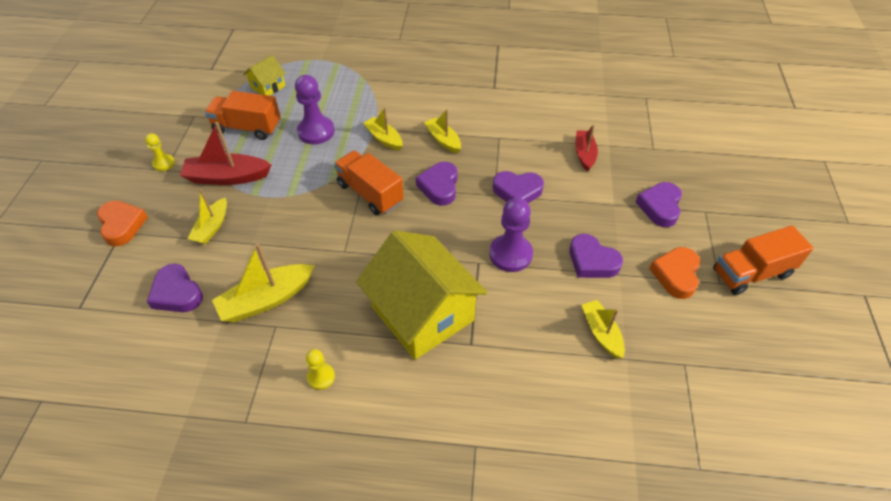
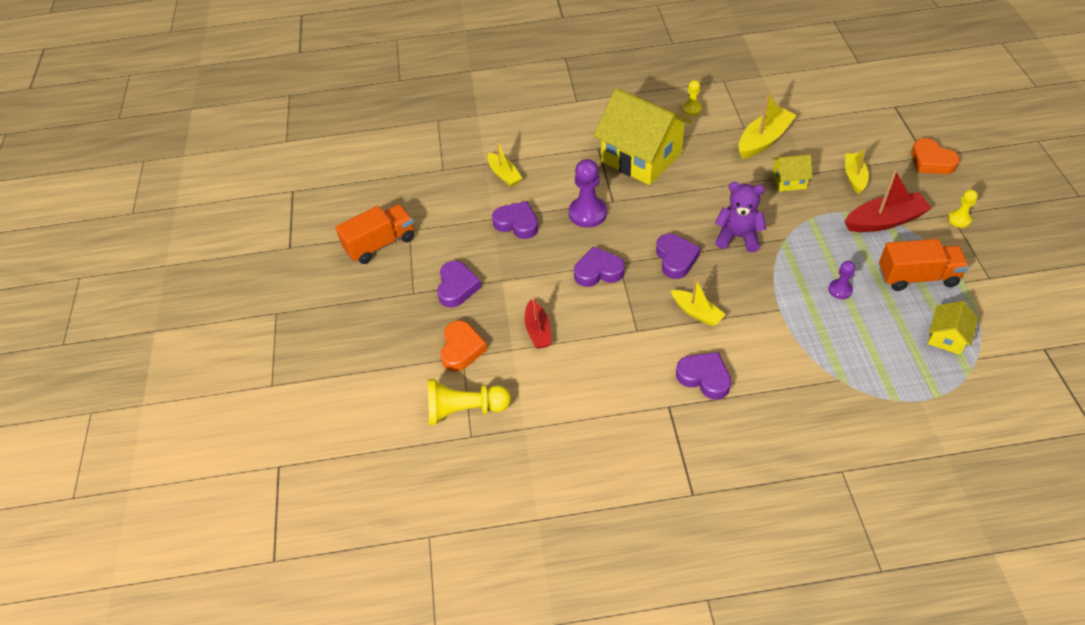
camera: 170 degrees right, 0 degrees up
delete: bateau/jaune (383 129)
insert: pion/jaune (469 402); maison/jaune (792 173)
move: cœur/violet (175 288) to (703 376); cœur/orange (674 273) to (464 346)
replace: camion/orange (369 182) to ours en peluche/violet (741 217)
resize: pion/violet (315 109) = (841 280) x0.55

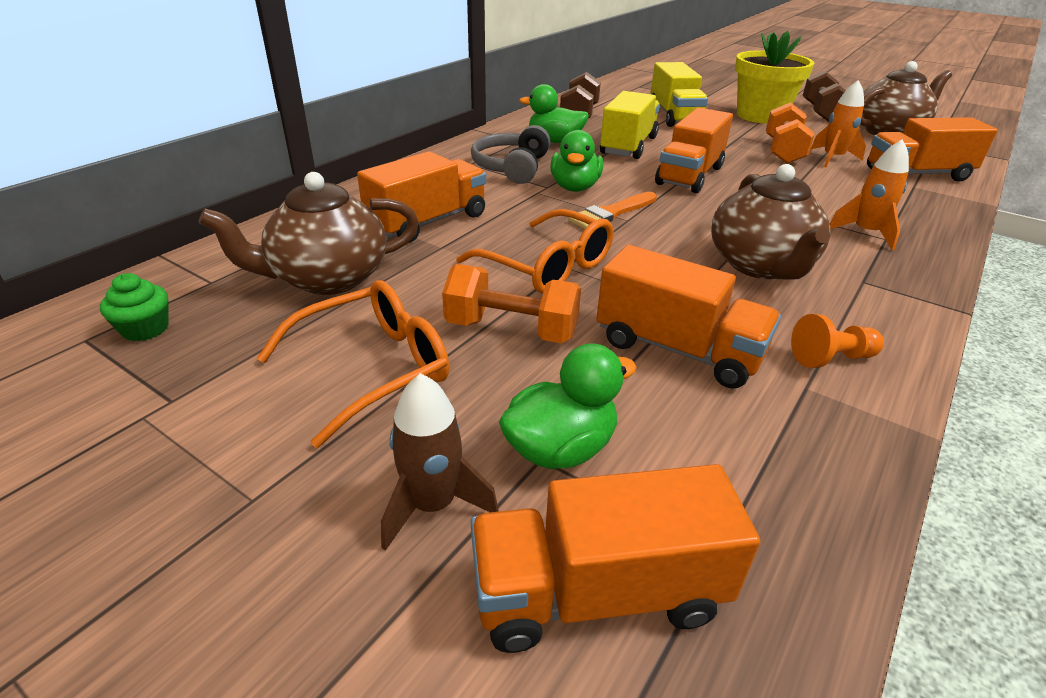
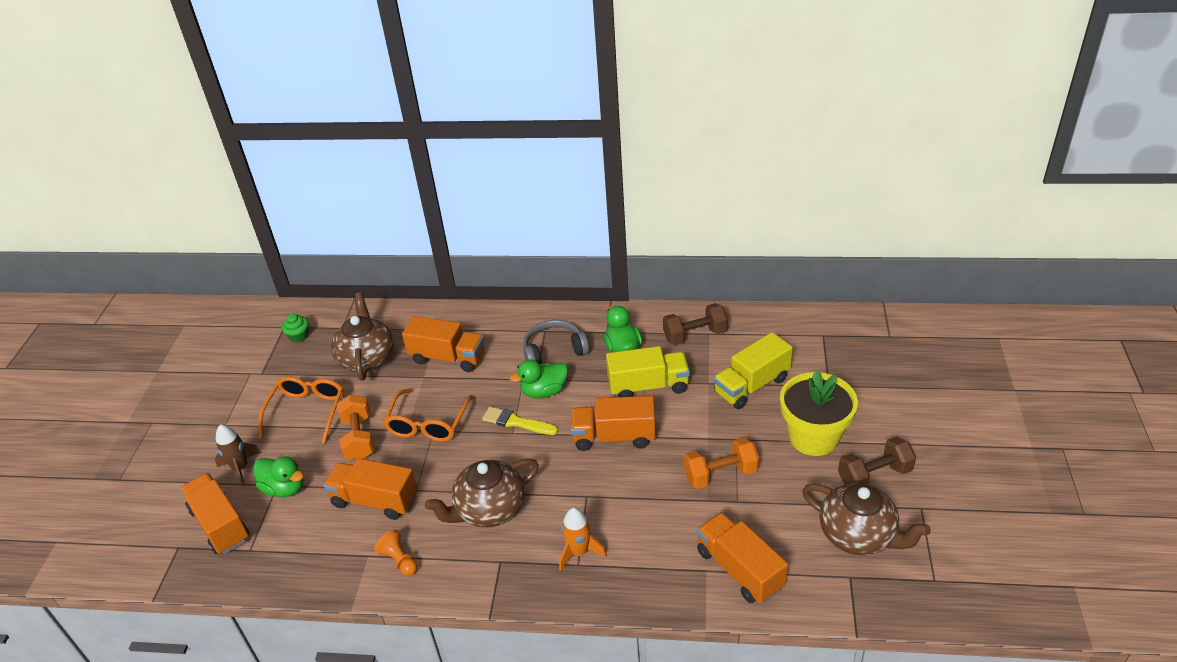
camera: 65 degrees right, 5 degrees up
delete: fusée/orange (838 123)
recolor: pinceau/orange (612 210) to pinceau/jaune (520 421)
rotate: théière/marron (309 233) = (362 337) 45 degrees clockwise; lunettes/orange (353 364) = (301 410) 105 degrees counterclockwise; camion/orange (689 317) = (370 489) 105 degrees clockwise

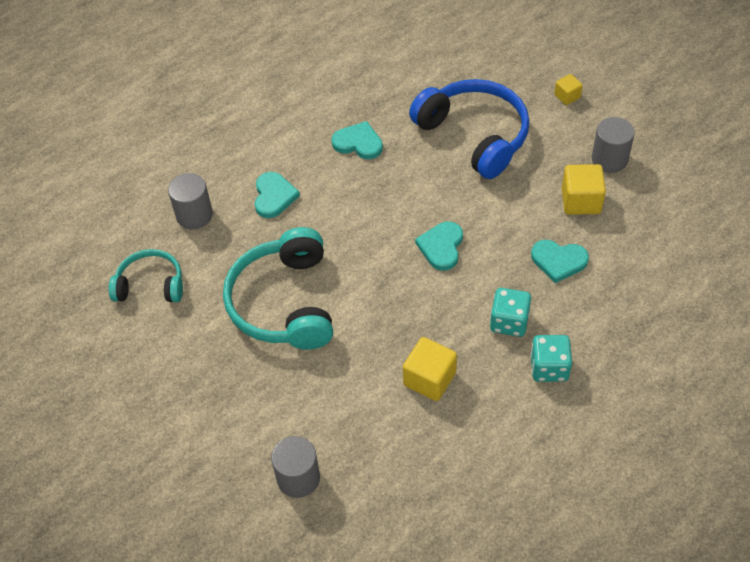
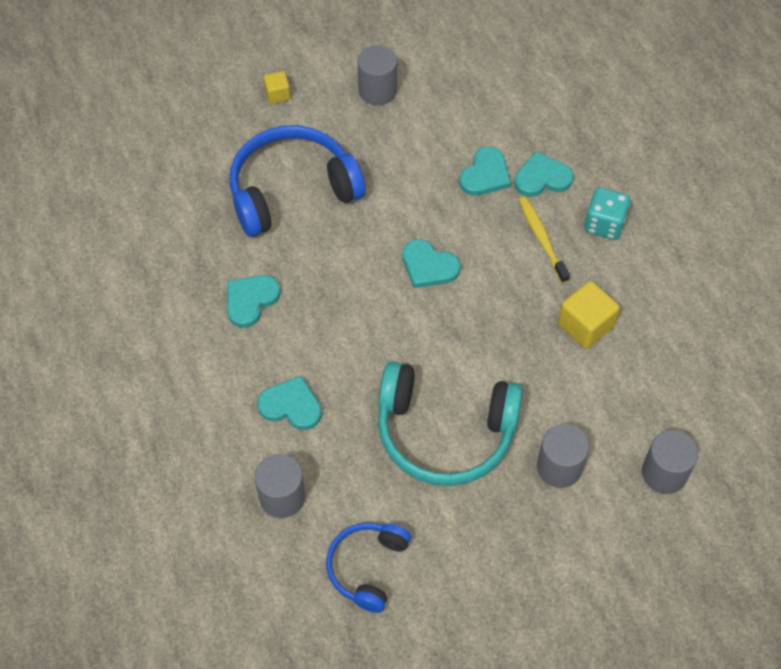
camera: 75 degrees left, 5 degrees up
delete: cube/jaune (584 189)
insert: cœur/turquoise (544 174); cylindre/gris (563 456)
replace: dé/turquoise (510 312) to brosse à dents/jaune (544 240)
recolor: casque audio/turquoise (146 275) to casque audio/bleu (368 568)

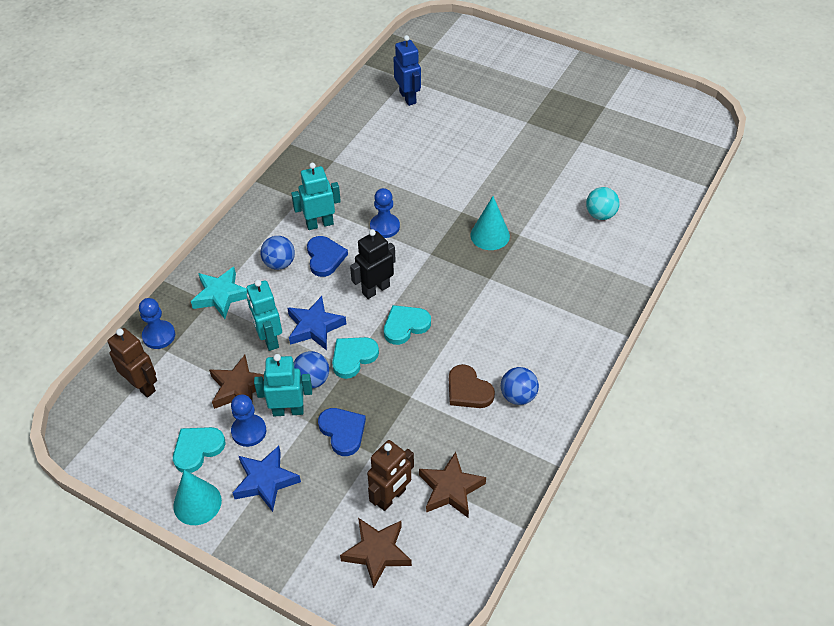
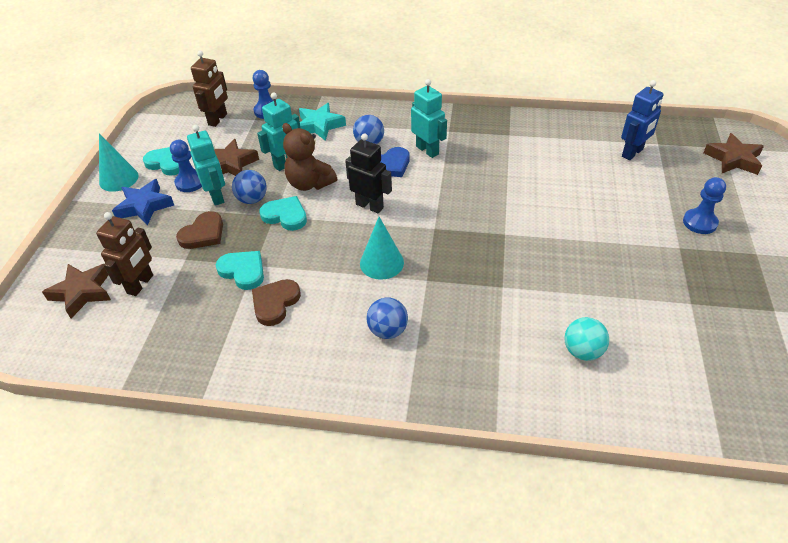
camera: 70 degrees right, 5 degrees down
move: pion/bleu (385 213) to (704 205); cœur/turquoise (407 325) to (240 270); étoile/marron (452 485) to (733 154); cône/turquoise (490 223) to (382 248); balle/bleu (520 386) to (387 318)
replace: étoile/bleu (317 323) to ours en peluche/marron (309 157)
recolor: cœur/bleu (342 432) to cœur/marron (199 230)
rotate: robot/marron (390 475) = (124 254) 90 degrees counterclockwise

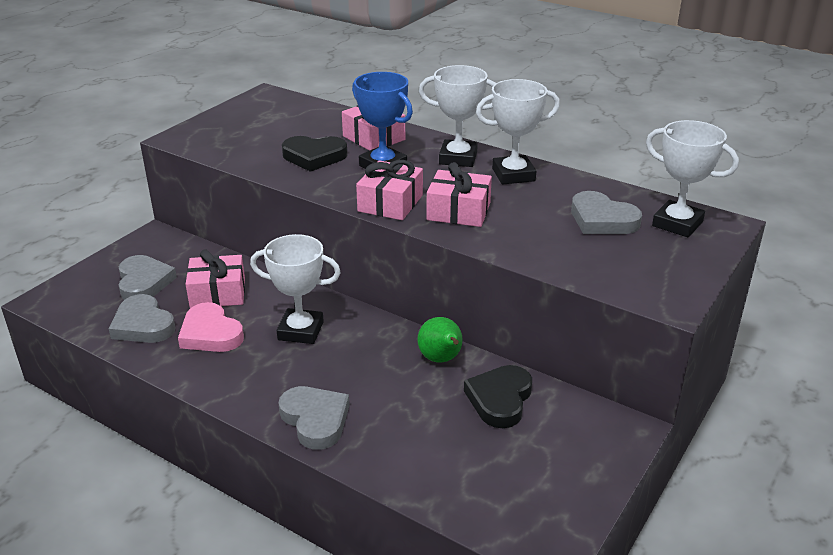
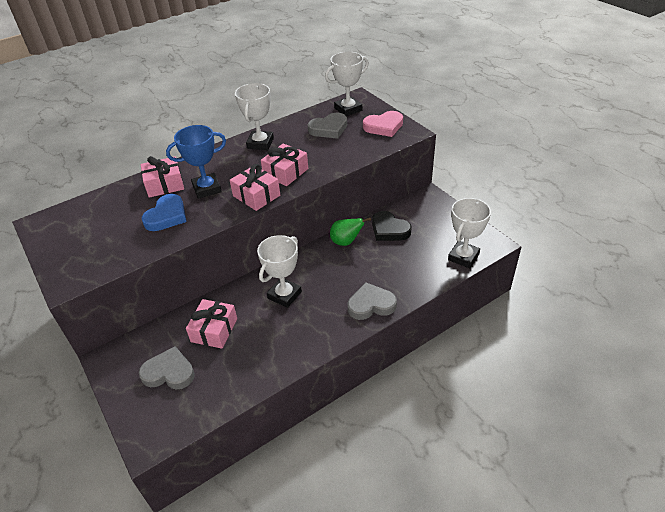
camera: 65 degrees left, 10 degrees up
delete: cœur/gris (142 318)
move: cœur/rose (211 327) to (383 124); trophée/blanc (457 116) to (469 233)
recolor: cœur/noir (314 154) to cœur/bleu (164 212)

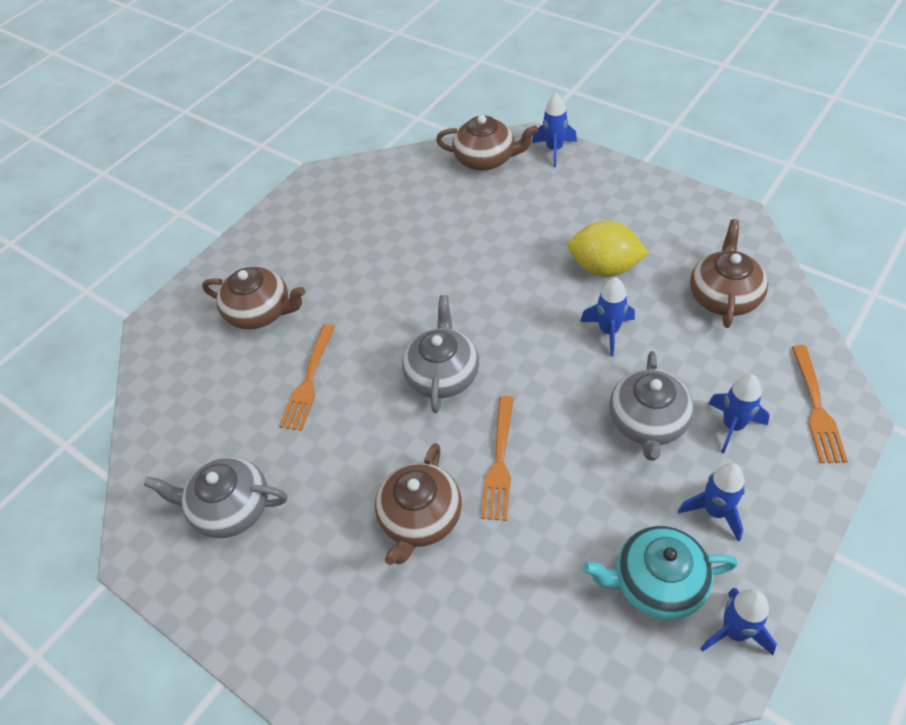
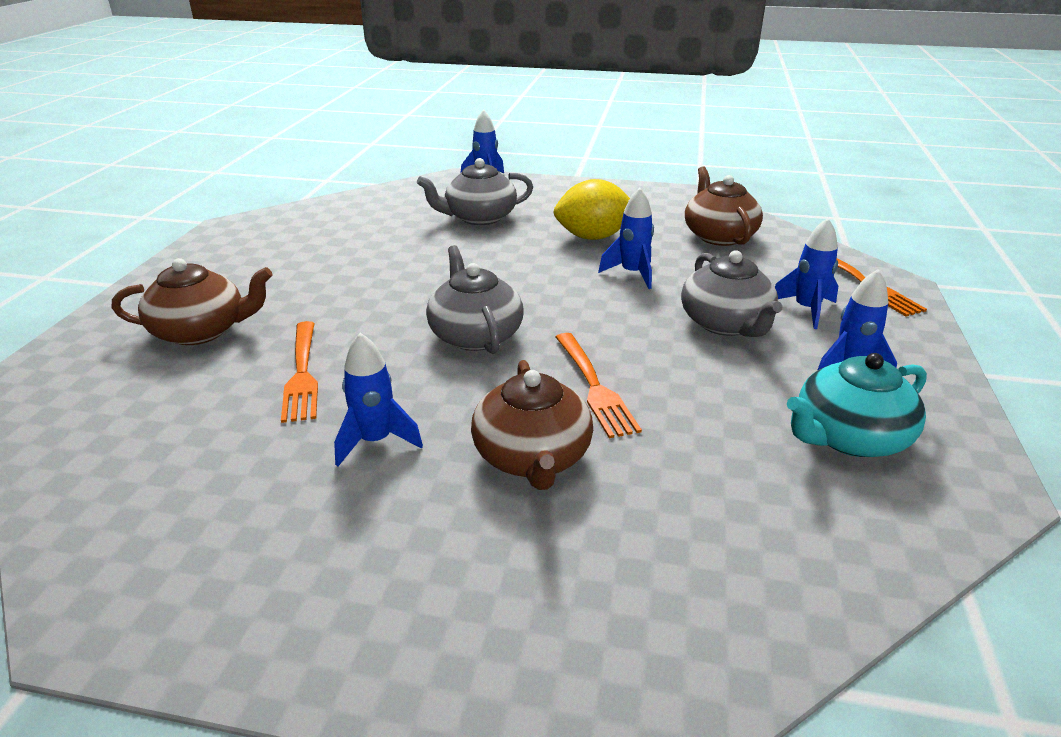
camera: 30 degrees left, 20 degrees down
delete: théière/marron (487 142)
move: théière/gris (216 497) to (475 191); fusée/bleu (738 621) to (378 399)

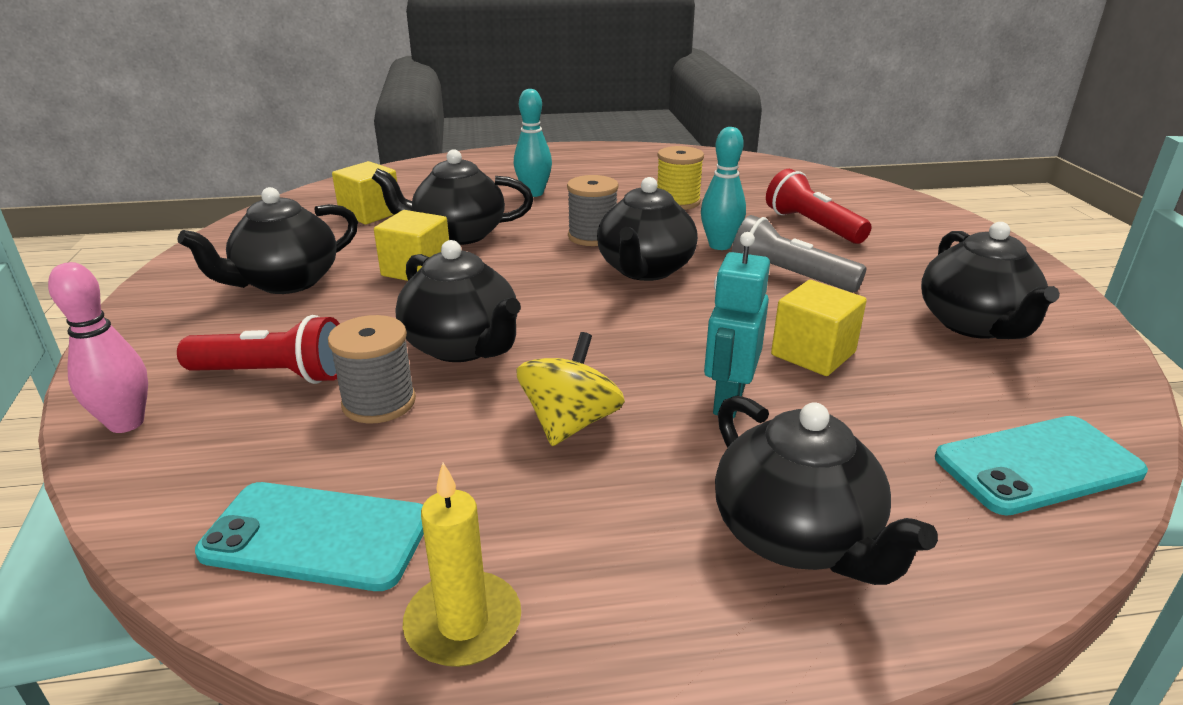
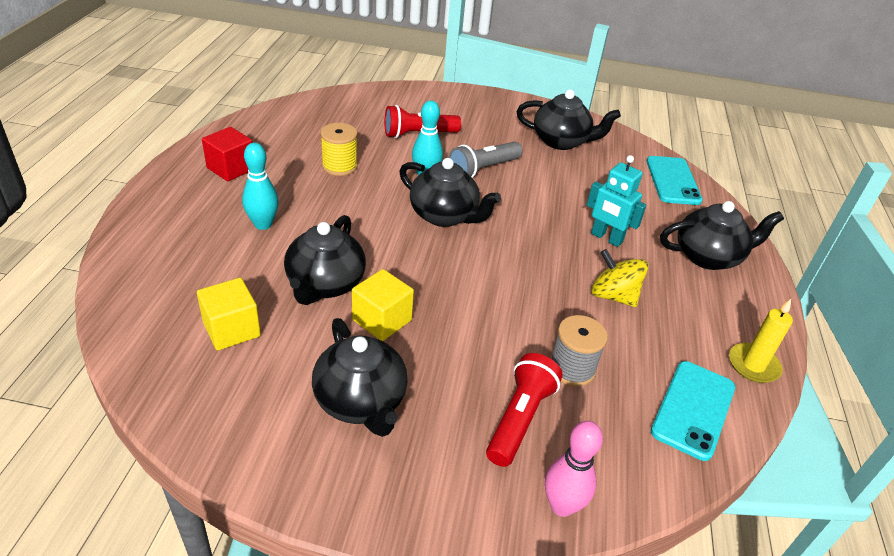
camera: 75 degrees left, 10 degrees up
delete: théière/noir (458 301); bobine/gris (592 210); cube/jaune (819 328)
insert: cube/rouge (227 154)

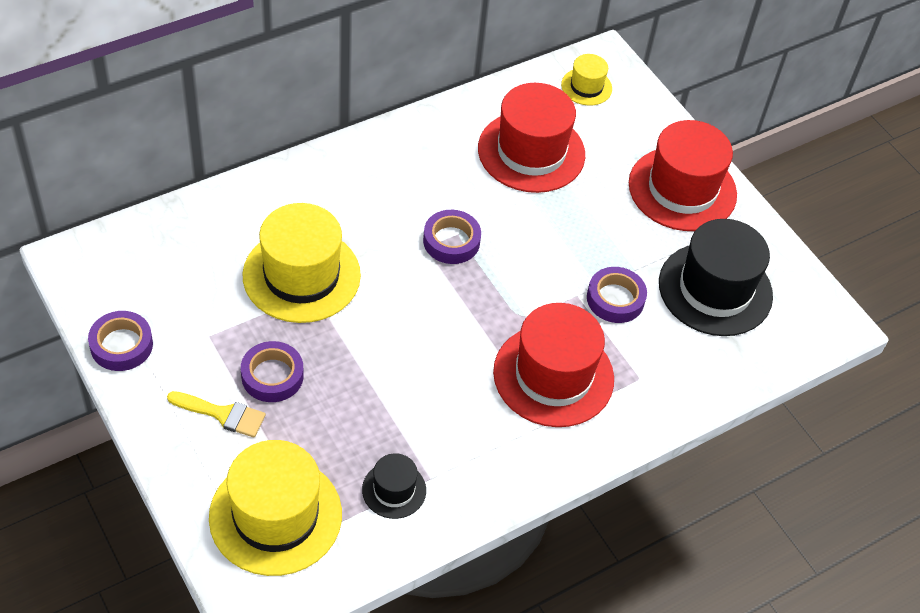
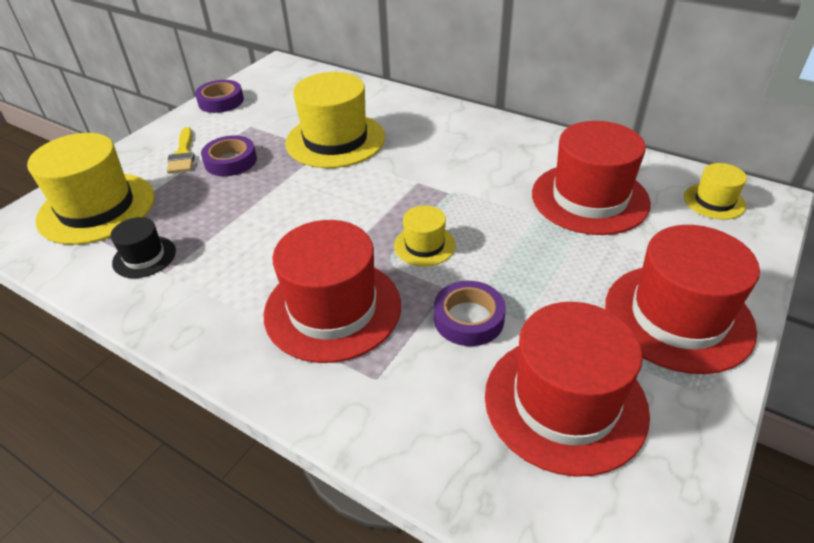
camera: 70 degrees right, 10 degrees down
delete: ruban adhésif/violet (452 237)
insert: chapeau/jaune (425 236)
recolor: chapeau/noir (716 277) to chapeau/rouge (567 389)

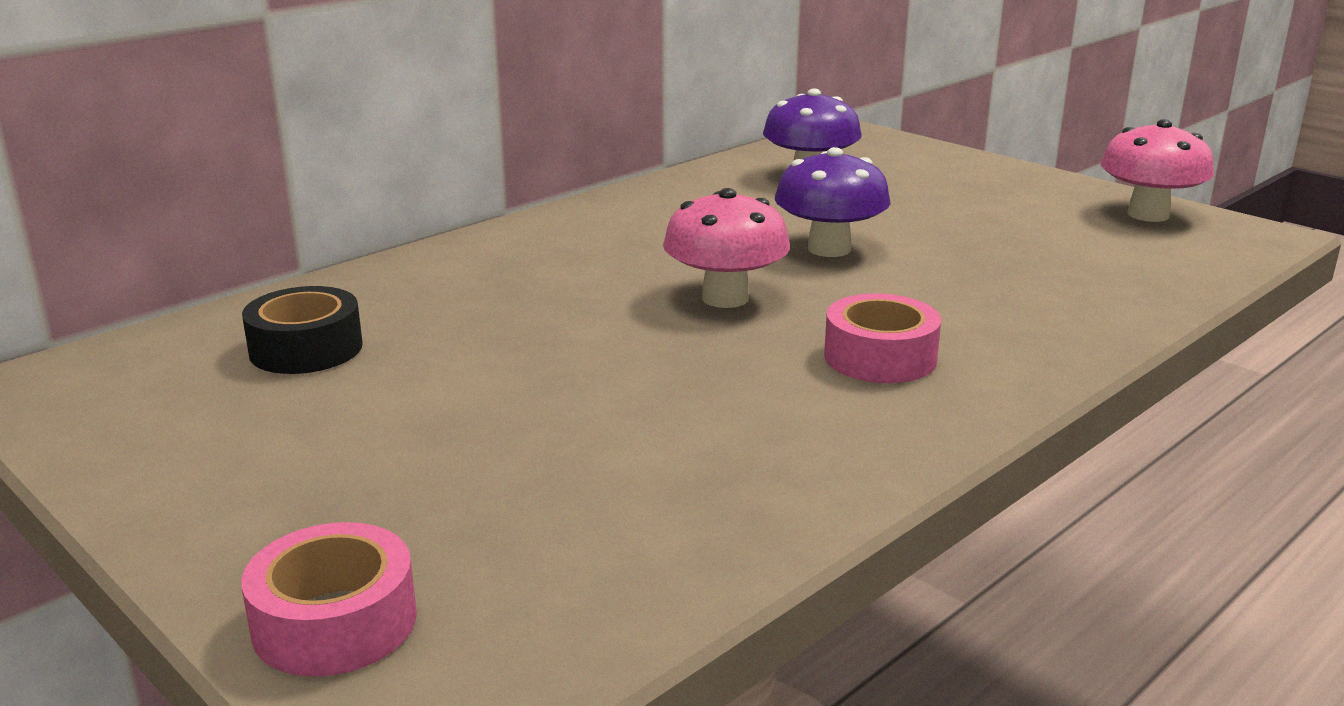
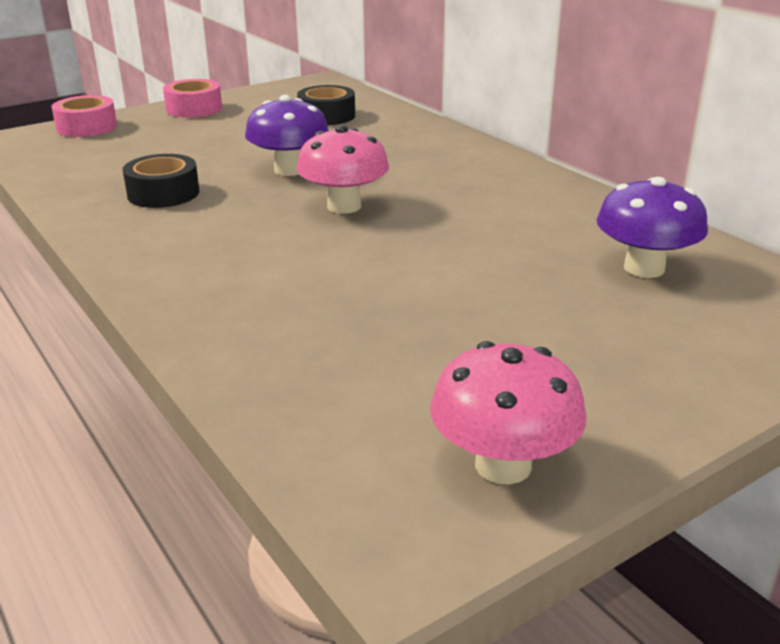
camera: 100 degrees right, 5 degrees up
insert: ruban adhésif/noir (161 181)
move: champignon/violet (833 202) to (287 135); ruban adhésif/rose (882 338) to (192 98)

